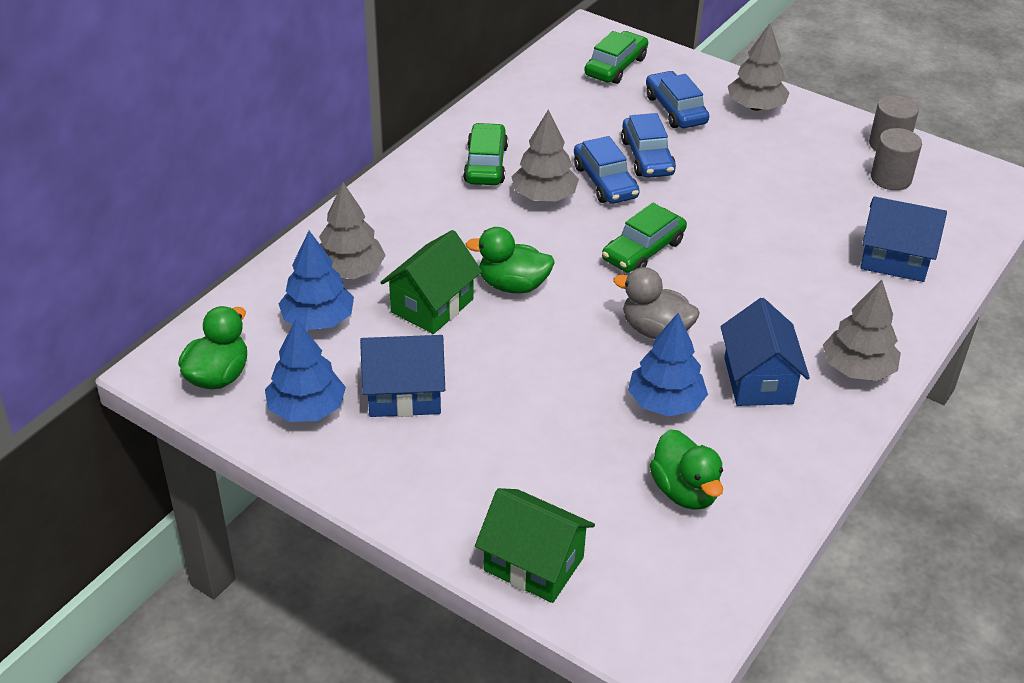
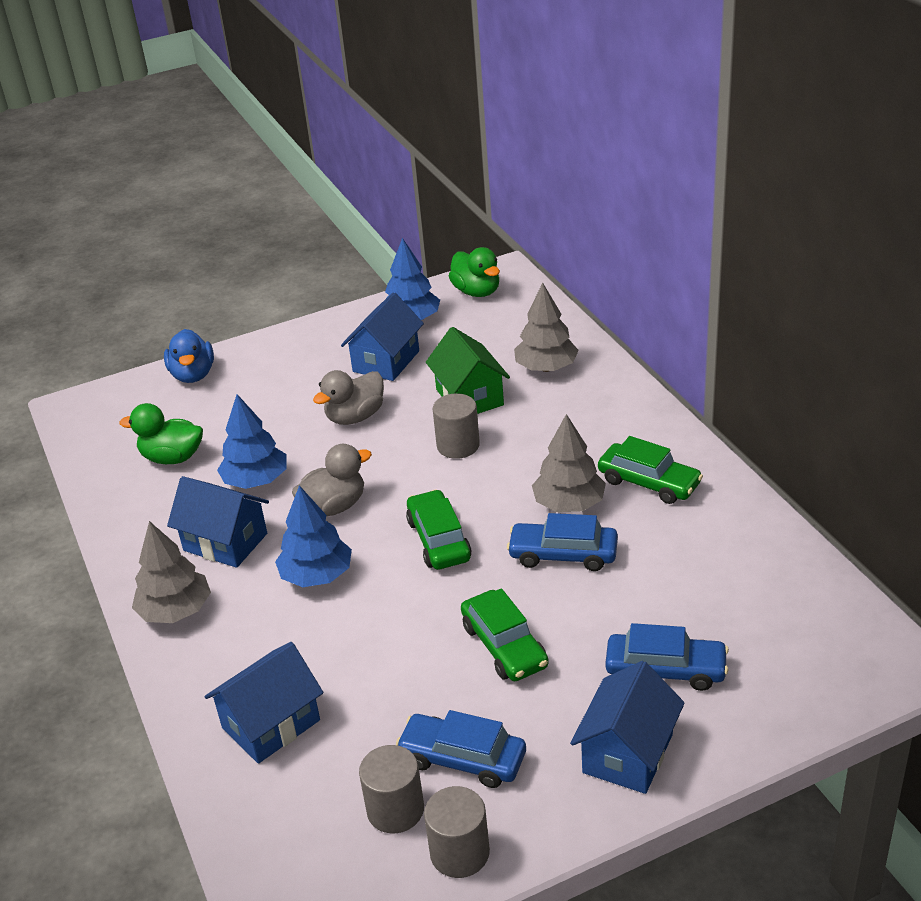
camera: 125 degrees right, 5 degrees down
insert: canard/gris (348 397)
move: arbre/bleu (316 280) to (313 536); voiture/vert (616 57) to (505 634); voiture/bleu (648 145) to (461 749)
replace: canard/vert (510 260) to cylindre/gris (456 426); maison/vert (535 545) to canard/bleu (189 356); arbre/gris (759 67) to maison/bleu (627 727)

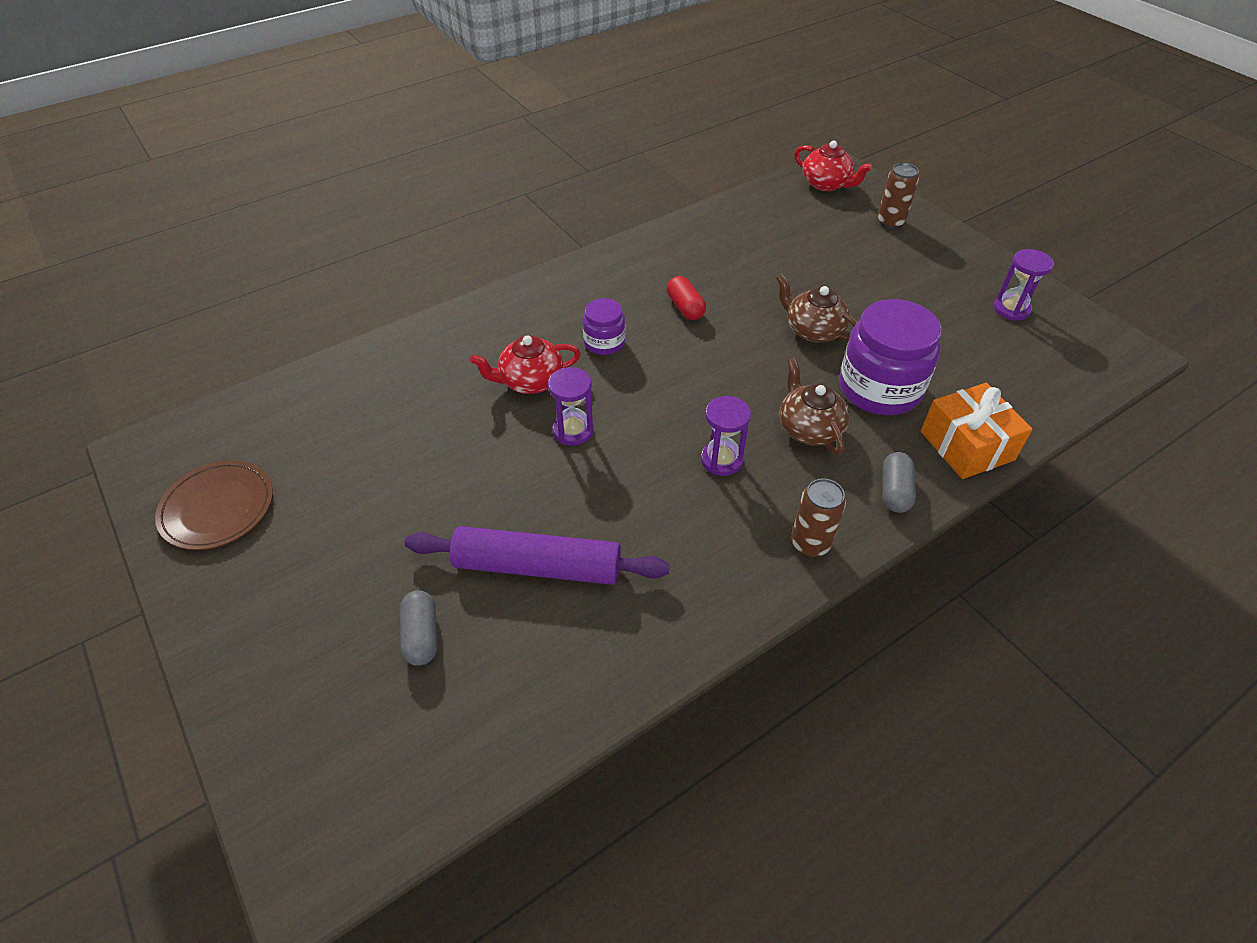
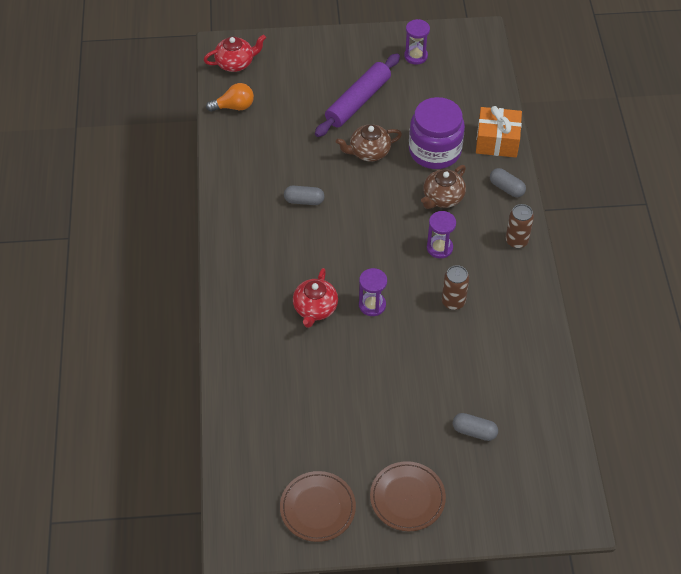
camera: 60 degrees left, 5 degrees up
delete: bocal/violet (604 326)
insert: ampoule/orange (230 97); assiette/marron (408 496)
move: rouleau à pâtisserie/violet (537 555) to (357 95); canette/marron (898 196) to (455 287)
recolor: gélule/rouge (686 298) to gélule/gris (304 195)
rotate: théière/marron (814 406) = (443 187) 60 degrees counterclockwise

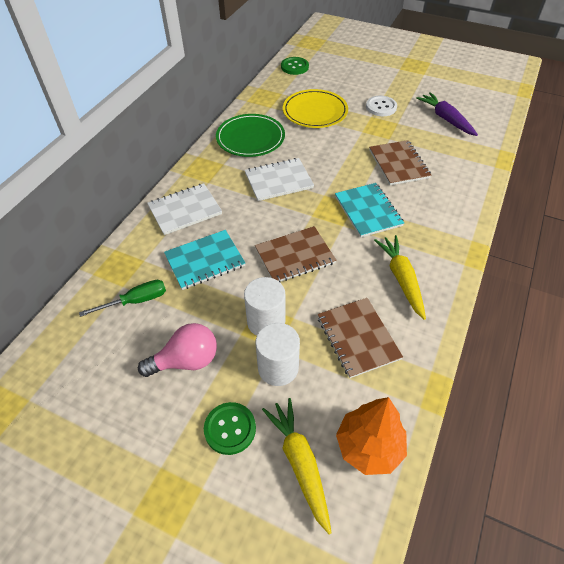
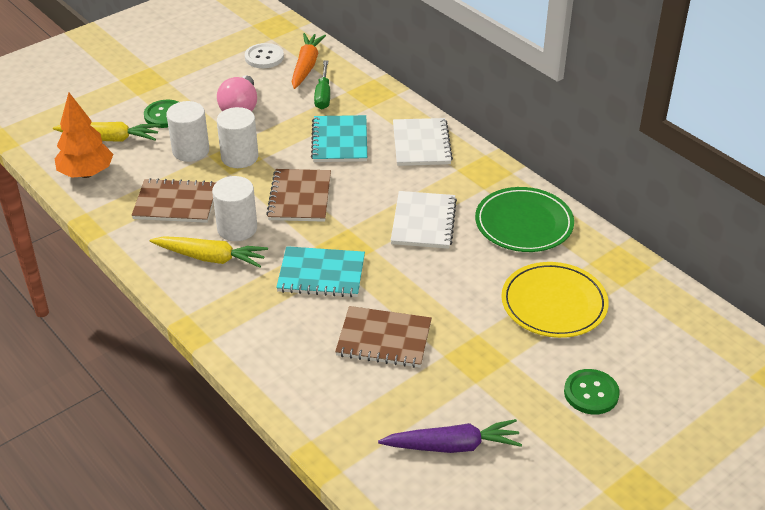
camera: 115 degrees right, 10 degrees down
insert: cylindre/blanc (234 208); carotte/orange (309 61)
move: bouton/vert (295 66) to (592 392); bouton/blanc (381 106) to (264 55)

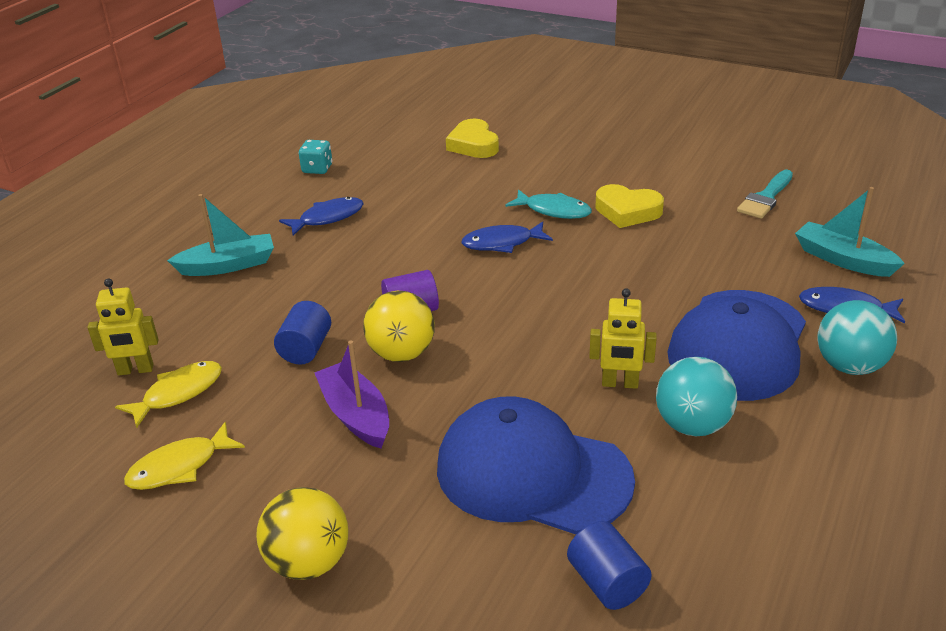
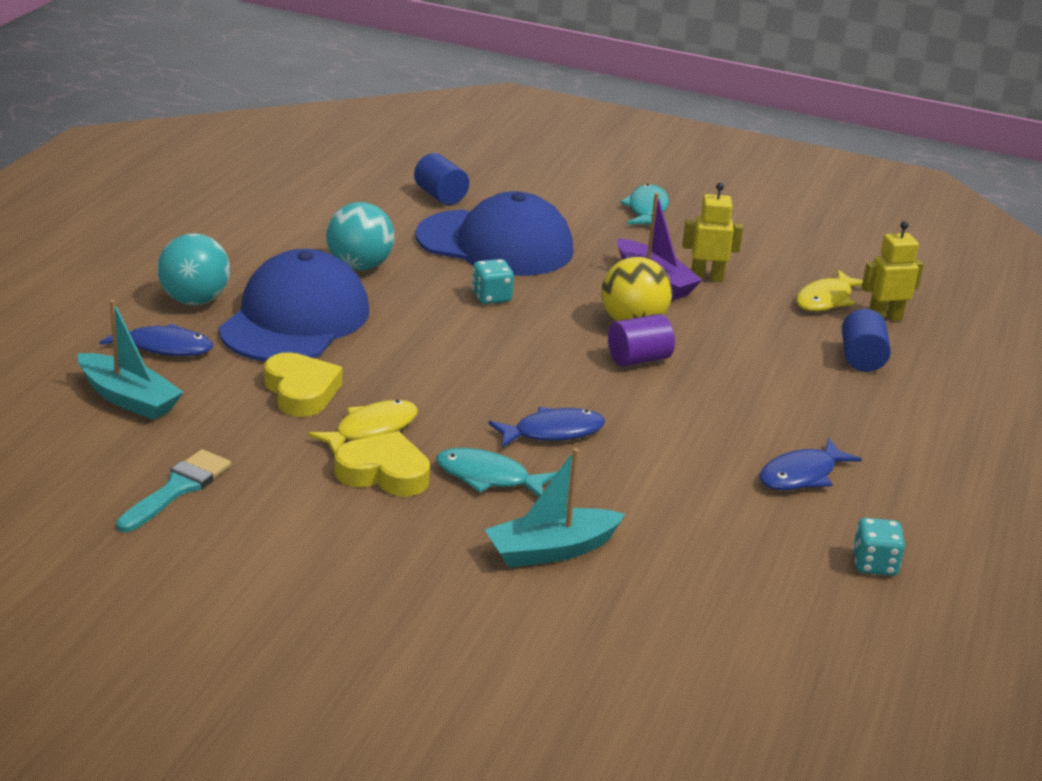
camera: 170 degrees right, 5 degrees down
insert: dé/turquoise (493 281)
move: poisson/jaune (184 456) to (363 427); bateau/turquoise (220 235) to (555 508); cylindre/bleu (302 333) to (866 340); cœur/jaune (472 138) to (303 384); robot/jaune (623 338) to (712 232)
replace: balle/jaune (302 533) to poisson/turquoise (644 204)

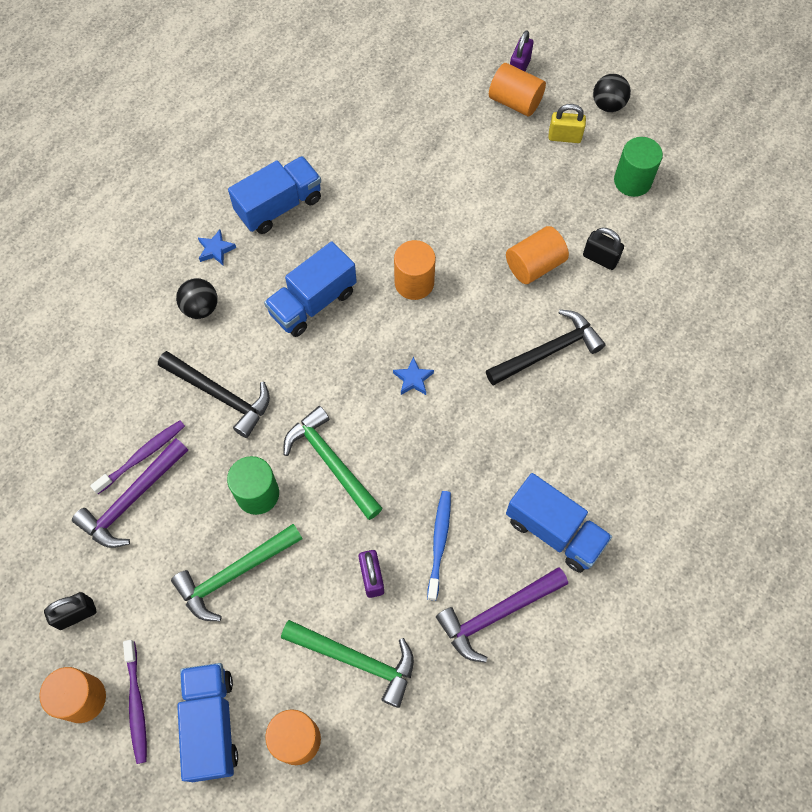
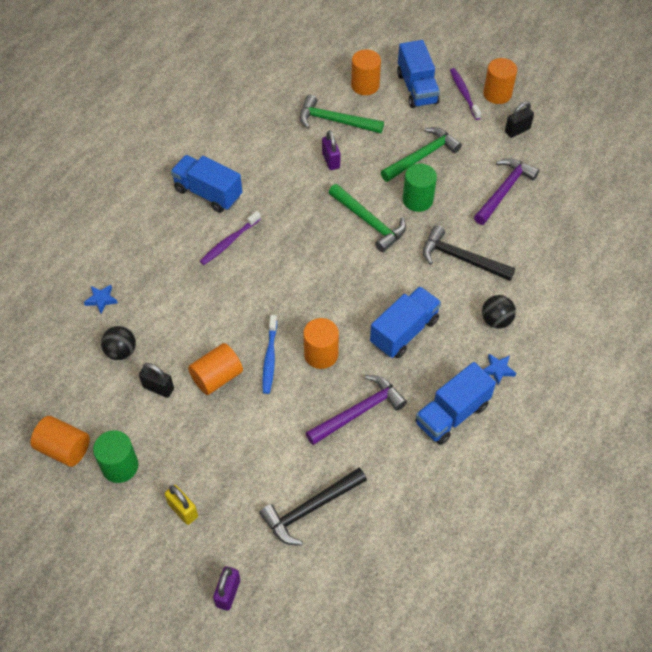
camera: 175 degrees right, 10 degrees down
move: brosse à dents/violet (137 457) to (230 238); étoile/bleu (413 376) to (101 299); brosse à dents/bleu (439 546) to (269 354); marteau/violet (502 615) to (356 410); marteau/noir (546 347) to (313 507); cylindre/orange (517 89) to (60 441); balle/noir (612 93) to (118 343)
rotate: cadenas/jaune (567 123) = (181 505) 45 degrees clockwise

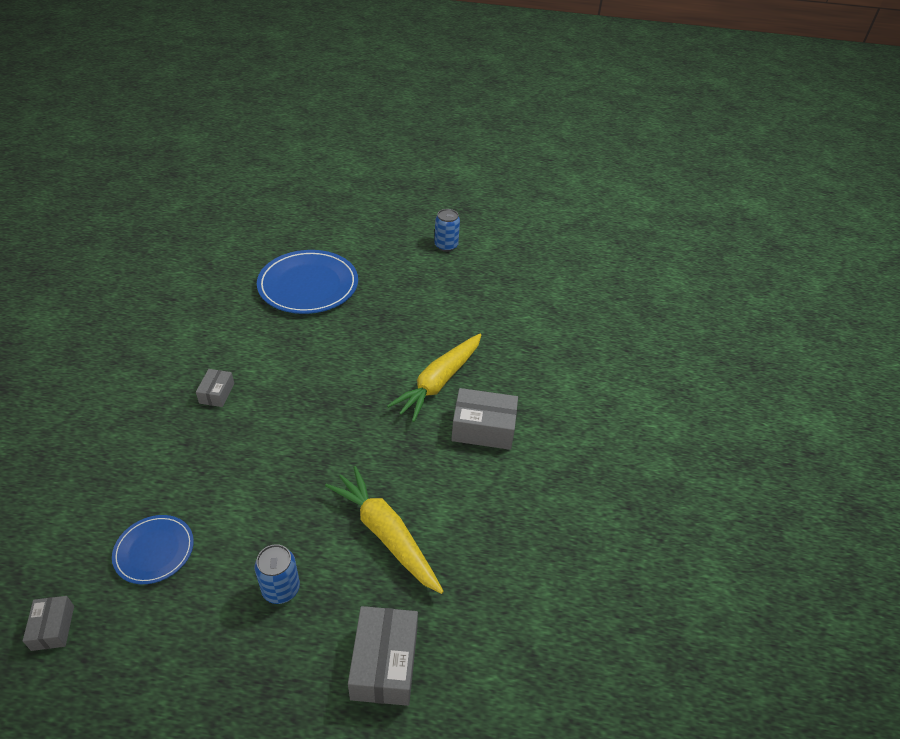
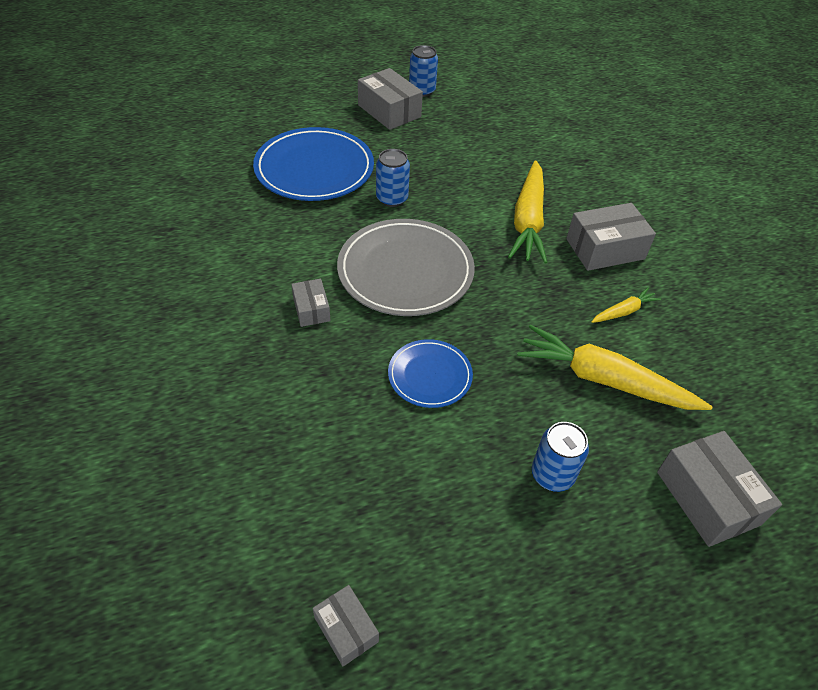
camera: 25 degrees left, 5 degrees up
insert: assiette/gris (406 267); boîte/gris (390 99); canette/bleu (393 178); carotte/jaune (626 305)
move: assiette/bleu (153 549) to (430 373)

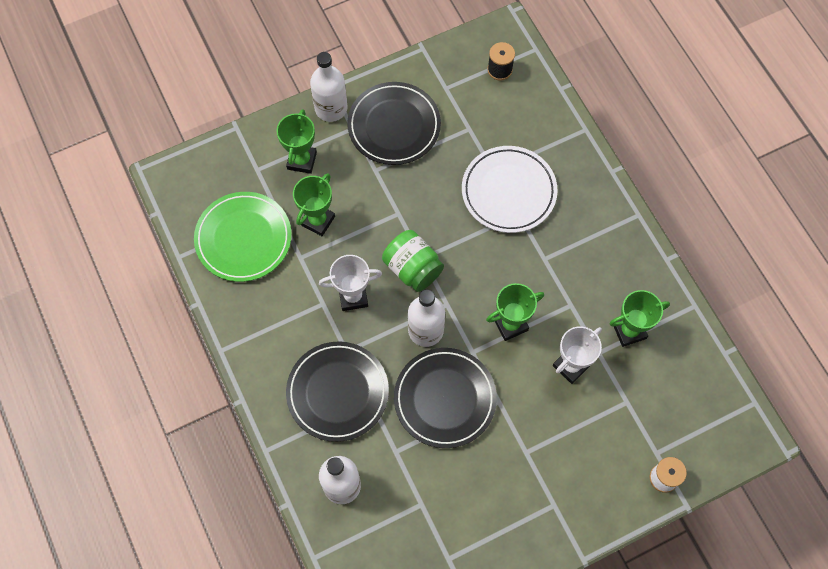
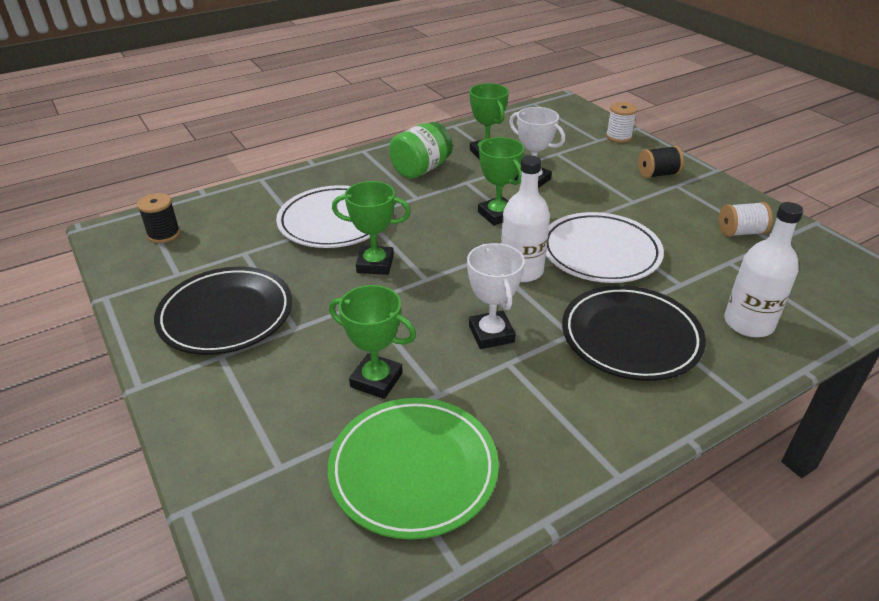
camera: 95 degrees left, 30 degrees down
delete: bouteille/blanc (329 87)
insert: bobine/noir (661 162); bobine/blanc (746 219)
move: trophée/vert (296 141) to (371 228); bocal/vert (413 261) to (421 150)
recolor: assiette/noir (445 398) to assiette/blanc (605 247)

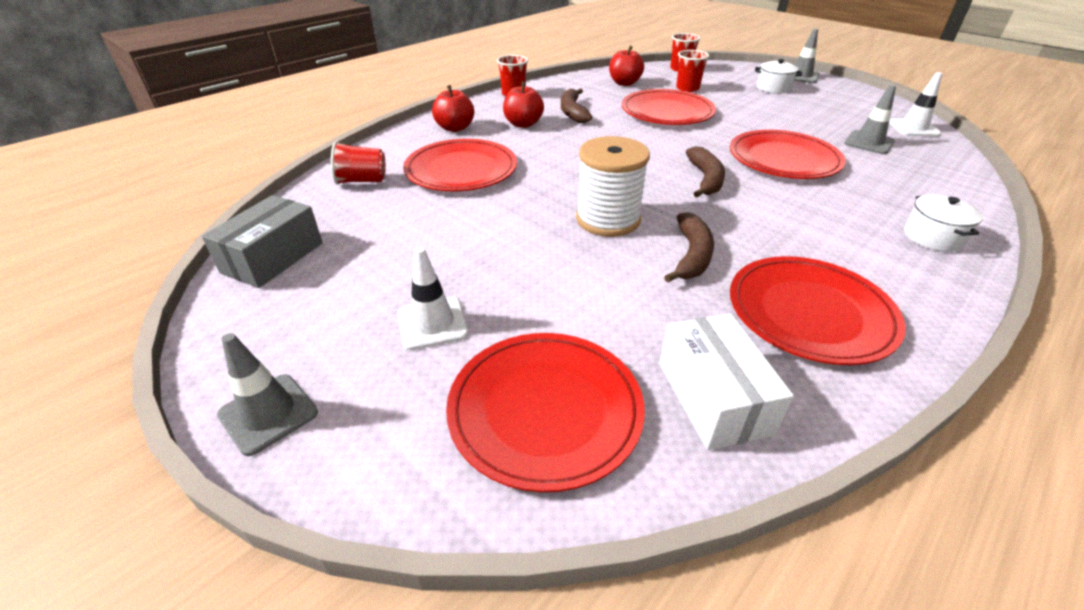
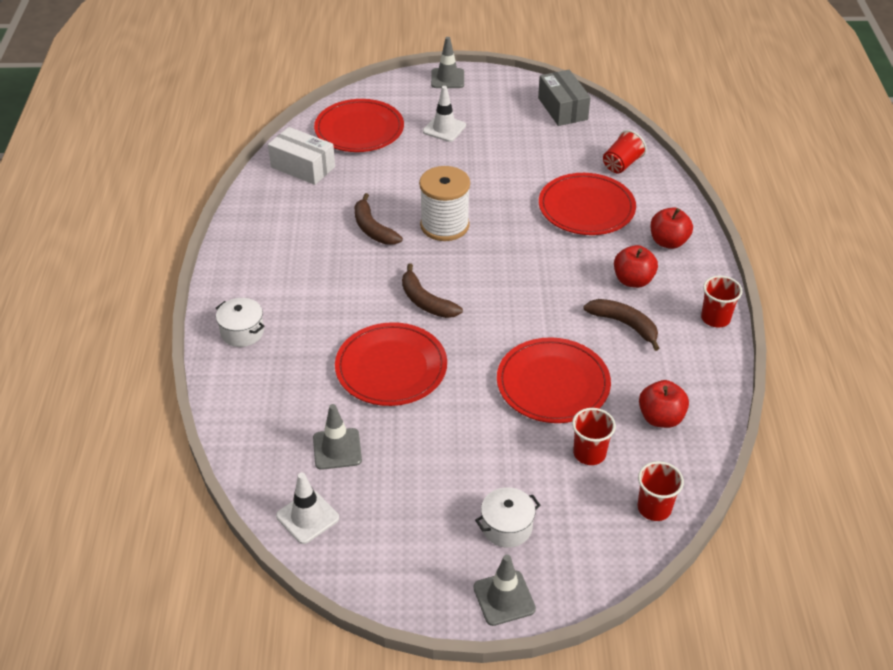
camera: 135 degrees right, 5 degrees up
delete: assiette/rouge (818 310)

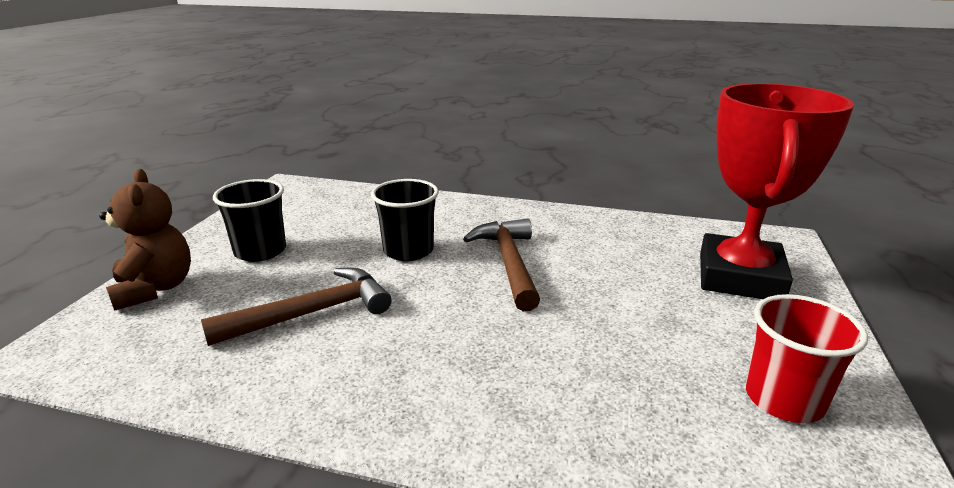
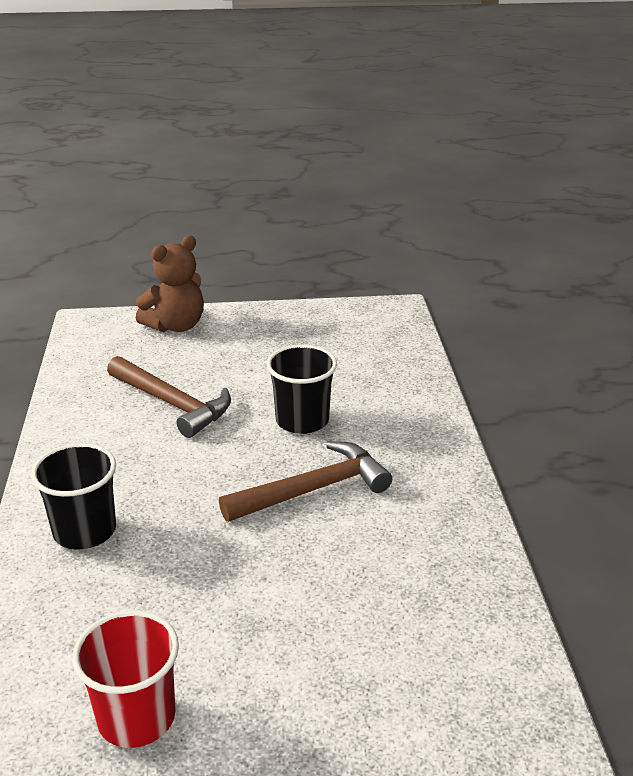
camera: 70 degrees right, 5 degrees up
delete: trophée/rouge (777 191)
move: gobelet/noir (249 220) to (73 496)

